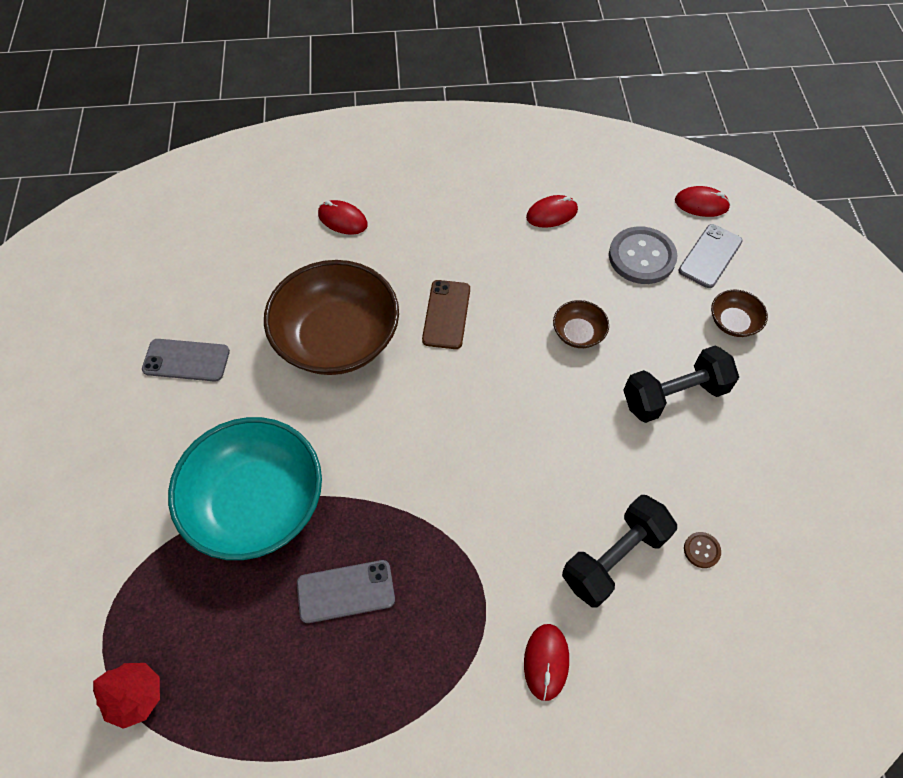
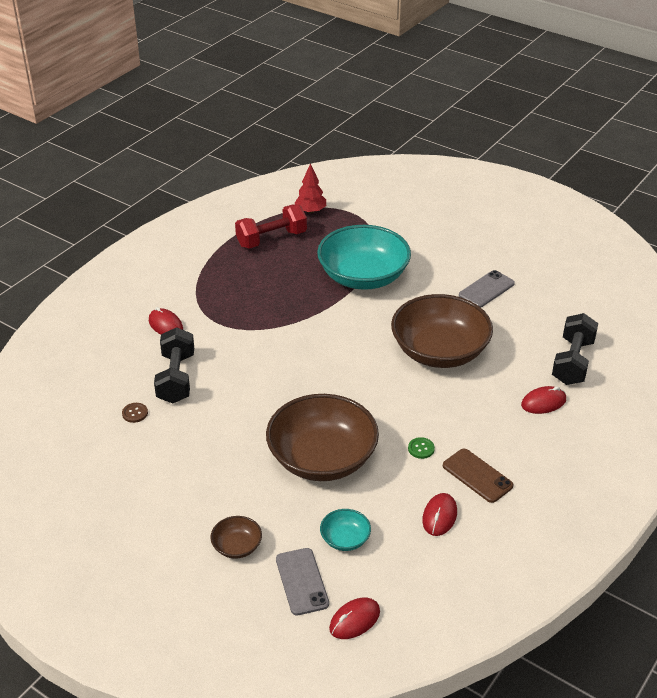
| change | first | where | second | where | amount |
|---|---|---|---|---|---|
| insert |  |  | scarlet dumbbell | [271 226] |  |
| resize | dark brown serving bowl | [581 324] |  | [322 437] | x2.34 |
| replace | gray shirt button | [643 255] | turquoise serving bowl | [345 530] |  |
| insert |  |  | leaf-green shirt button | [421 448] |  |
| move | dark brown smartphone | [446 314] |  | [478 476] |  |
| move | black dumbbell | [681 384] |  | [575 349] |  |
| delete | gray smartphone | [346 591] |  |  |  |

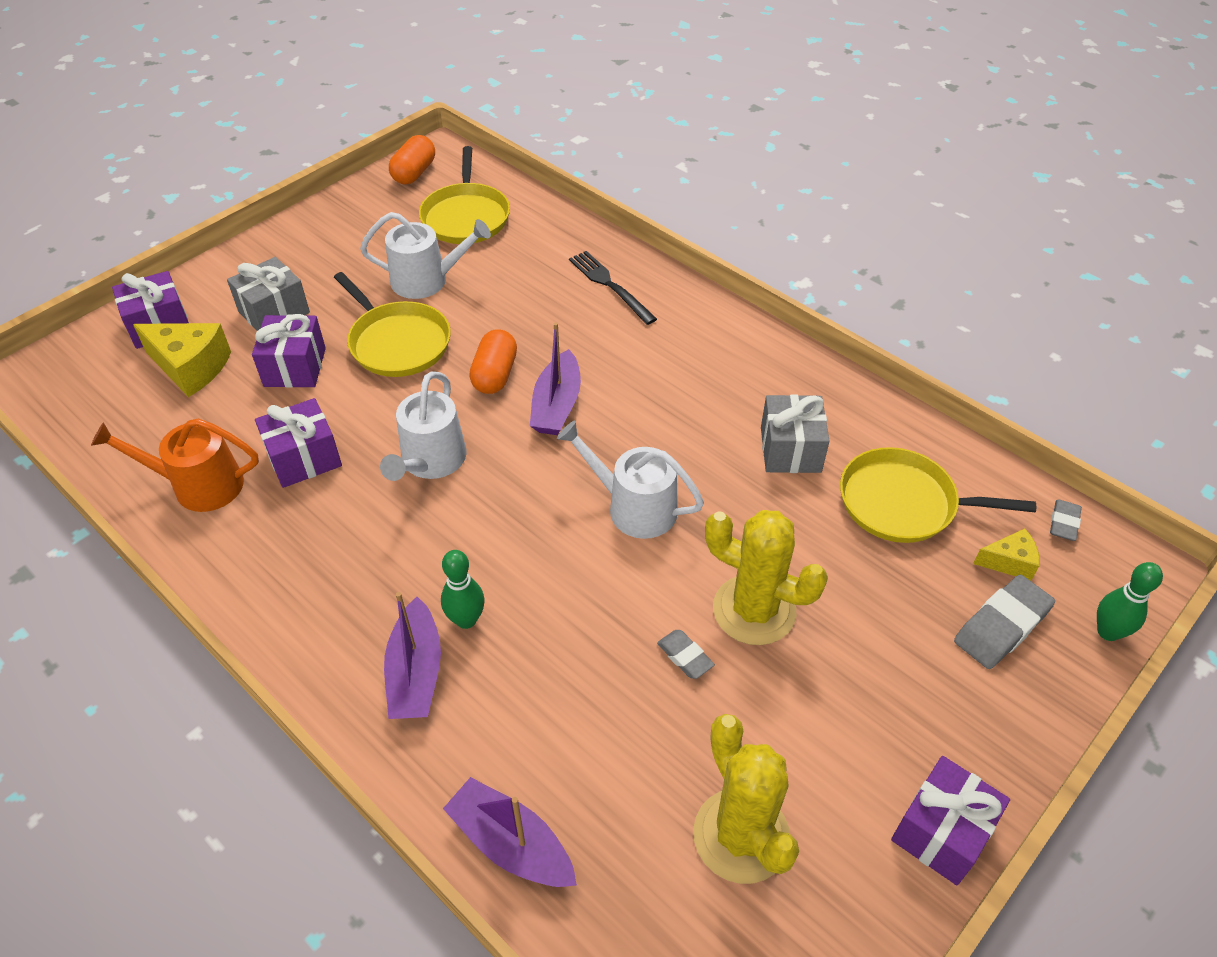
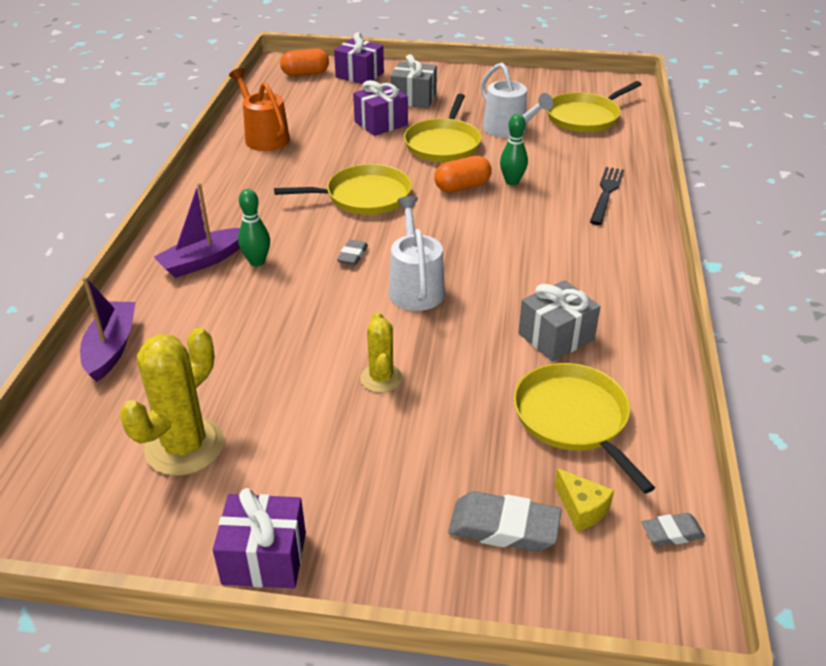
| change | first | where | second | where | amount |
|---|---|---|---|---|---|
| replace | pure white sprinkling can | [423 426] | golden skillet | [343 189] |  |
| move | orange capsule | [412 160] |  | [304 62] |  |
| move | gray pencil eraser | [686 654] |  | [352 252] |  |
| resize | golden prickly plant | [766 577] |  | [381 352] | x0.58 |
| move | leaf-green skittle | [1130 601] |  | [514 149] |  |
| delete | golden cheese | [182 360] |  |  |  |
| delete | purple present | [298 443] |  |  |  |
| delete | purple sailboat | [555 378] |  |  |  |

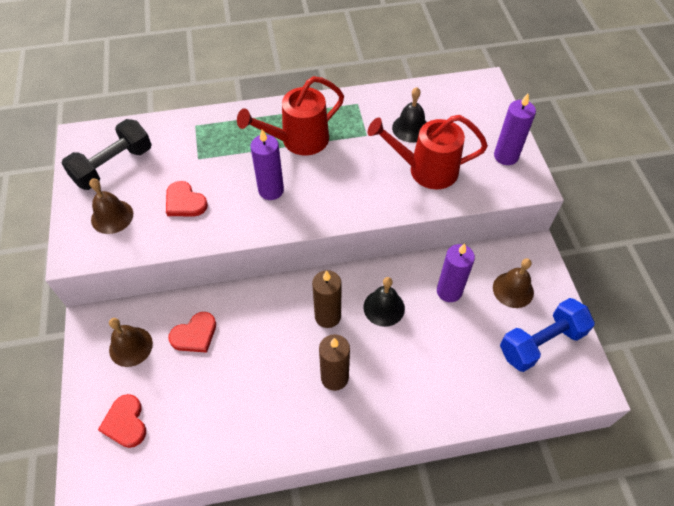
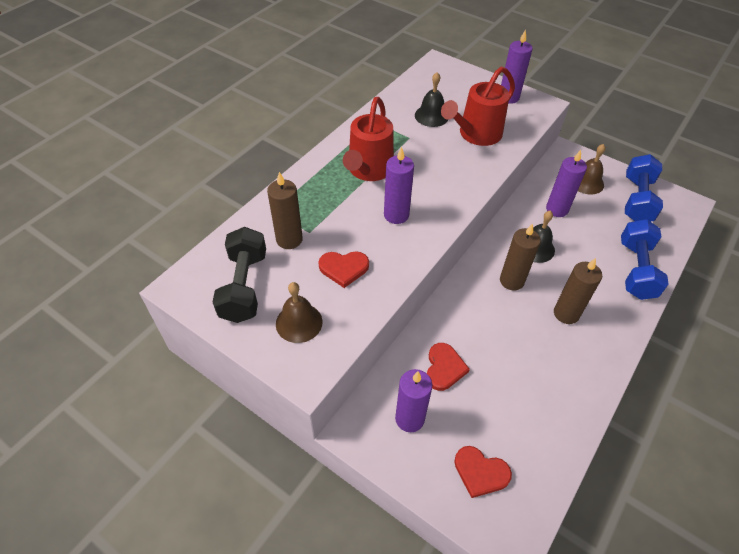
| change | first | where | second | where | amount |
|---|---|---|---|---|---|
| insert |  |  | dark brown candle | [285 210] |  |
| replace | dark brown school bell | [131 342] | purple candle | [413 400] |  |
| insert |  |  | blue dumbbell | [645 259] |  |

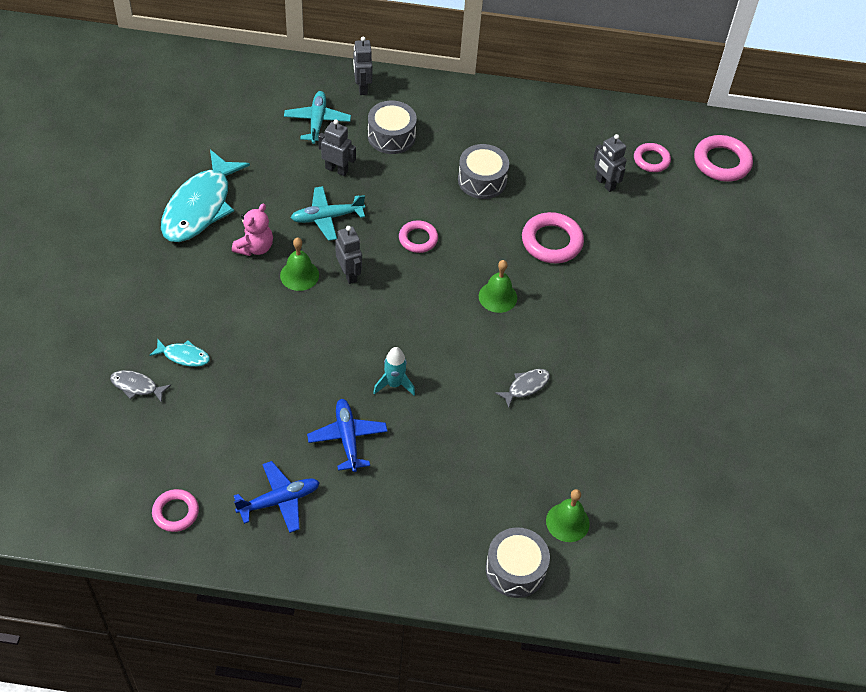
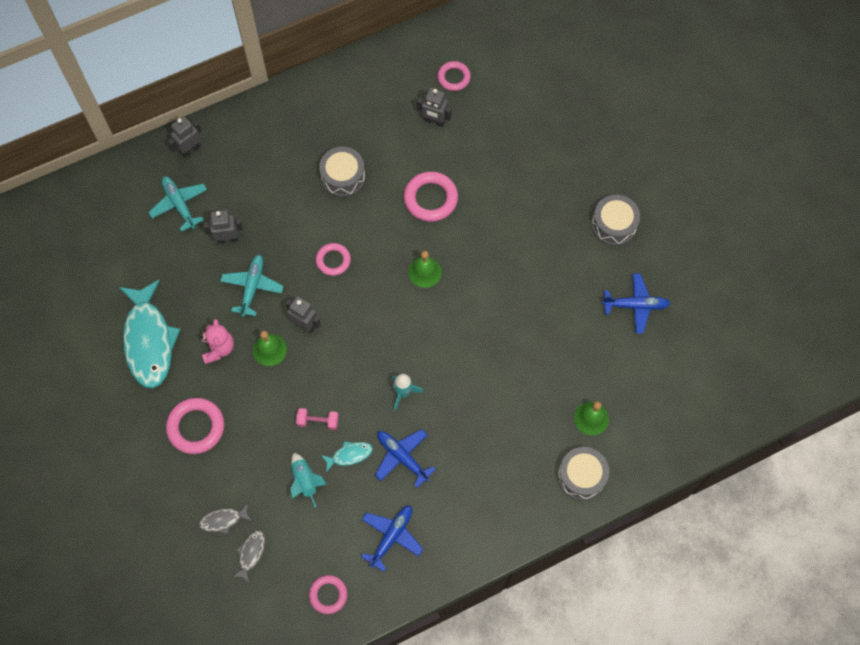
| change | first | where | second | where | amount |
|---|---|---|---|---|---|
| move | rosy ring | [723 158] |  | [195 426] |  |
| rotate | gray robot | [363 65] |  | [185 137] | 90 degrees clockwise |
| rotate | turquoise aeroplane | [328 213] |  | [252 286] | 150 degrees clockwise |
| move | gray fish figure | [522 388] |  | [248 557] |  |
| insert |  |  | turquoise rocket | [308 480] |  |
| insert |  |  | rosy dumbbell | [317 419] |  |
| move | turquoise fish figure | [179 353] |  | [347 457] |  |
| move | gray toy drum | [392 127] |  | [616 220] |  |
| insert |  |  | blue aeroplane | [636 304] |  |

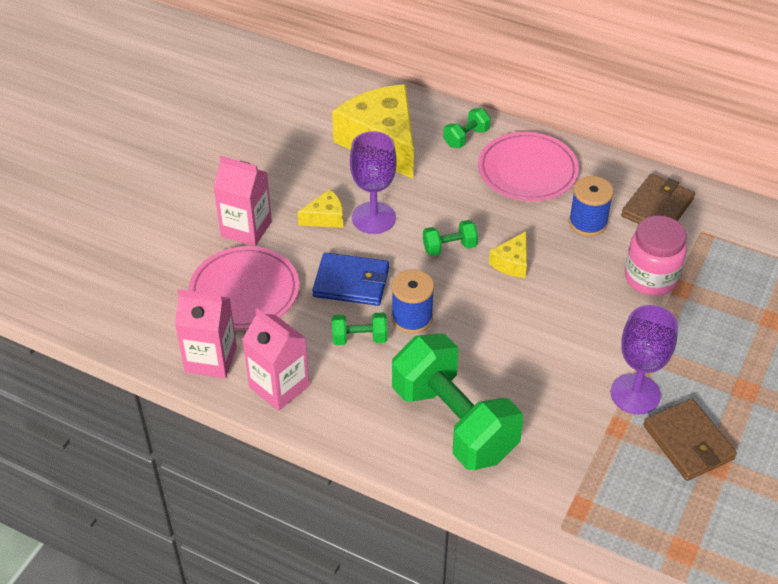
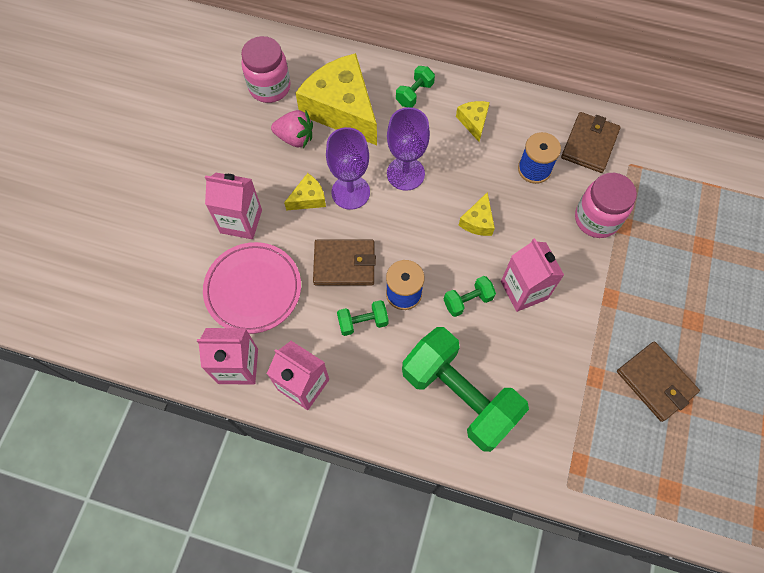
| change | first | where | second | where | amount |
|---|---|---|---|---|---|
| insert |  |  | rosy preserve jar | [266 69] |  |
| insert |  |  | rosy berry | [292 129] |  |
| recolor | blue card wallet | [350 279] | dark brown card wallet | [344 263] |  |
| move | purple chalice | [644 359] |  | [408 149] |  |
| move | leaf-green dumbbell | [450 238] |  | [470 296] |  |
| replace | rosy dinner plate | [528 166] | golden cheese | [473 121] |  |
| insert |  |  | rosy juice carton | [532 275] |  |

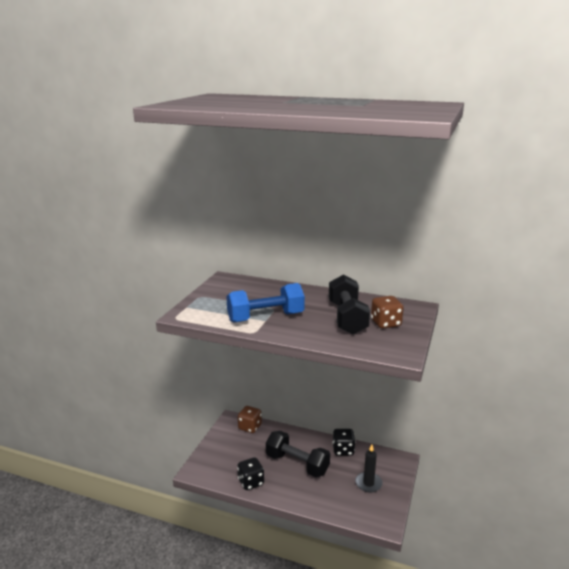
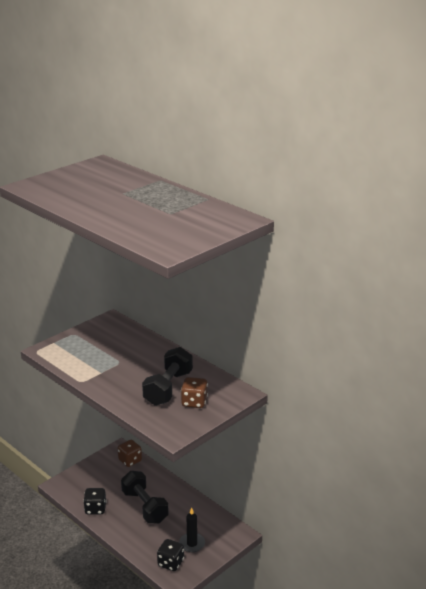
| change | first | where | second | where | amount |
|---|---|---|---|---|---|
| move | black game die | [343 442] |  | [170 555] |  |
| delete | blue dumbbell | [265 303] |  |  |  |

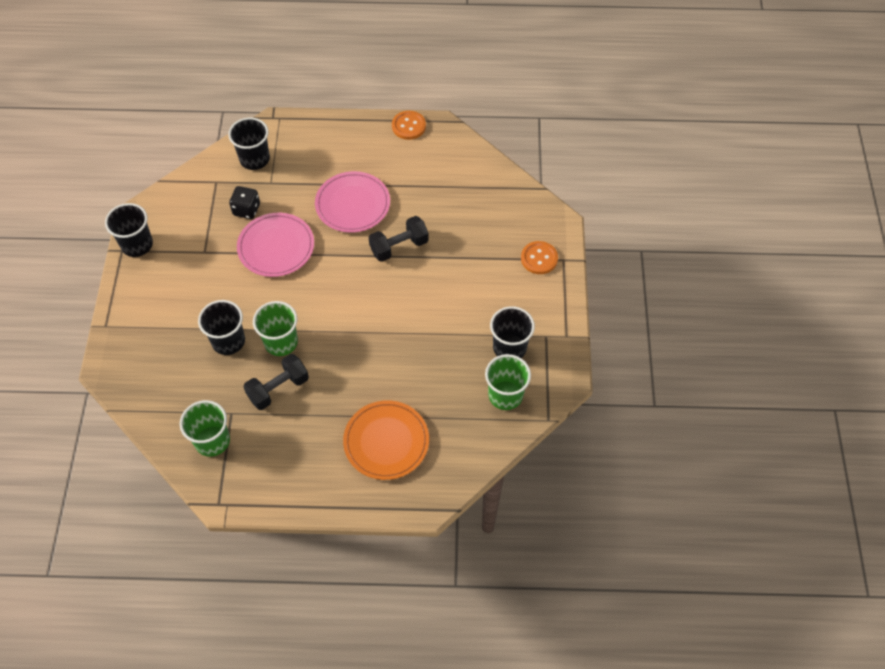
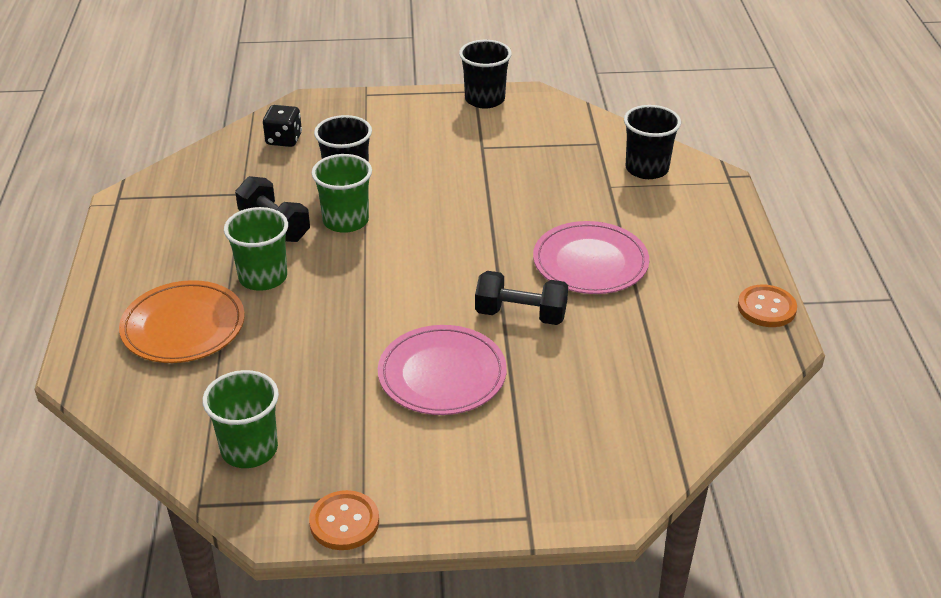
| change | first | where | second | where | amount |
|---|---|---|---|---|---|
| move | leaf-green cup | [205 428] |  | [256 249] |  |
| move | black game die | [244 202] |  | [282 126] |  |
| move | orange shirt button | [539 257] |  | [344 520] |  |
| move | rosy dinner plate | [275 245] |  | [442 370] |  |
| rotate | black dumbbell | [399 239] |  | [521 298] | 45 degrees counterclockwise |
| delete | black cup | [512 332] |  |  |  |

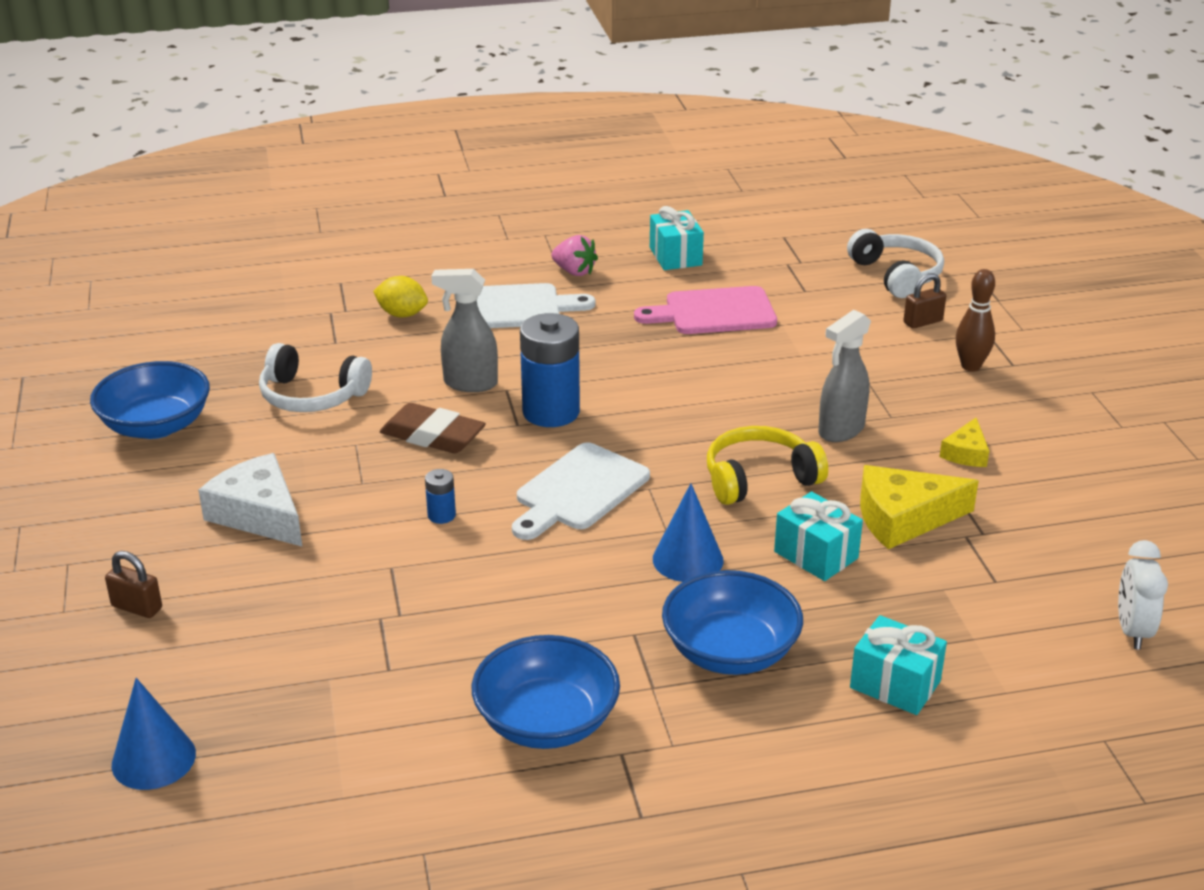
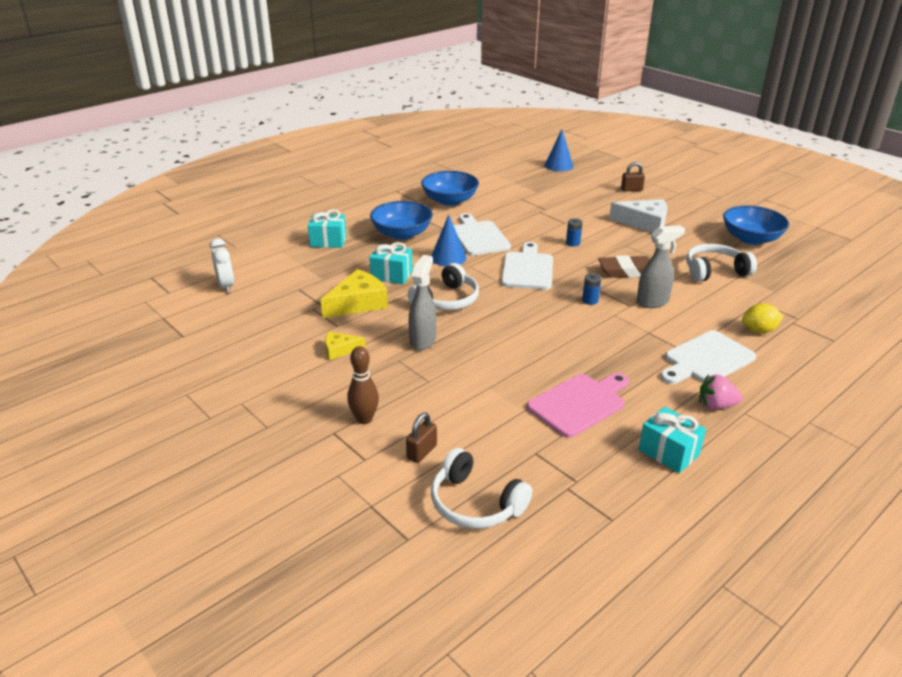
| change | first | where | second | where | amount |
|---|---|---|---|---|---|
| rotate | golden cheese | [964 442] |  | [345 346] | 90 degrees counterclockwise |
| recolor | golden headphones | [767 465] | pure white headphones | [443 286] |  |
| insert |  |  | pure white bread board | [482 234] |  |
| resize | blue power cell | [550 370] |  | [591 289] | x0.45 |

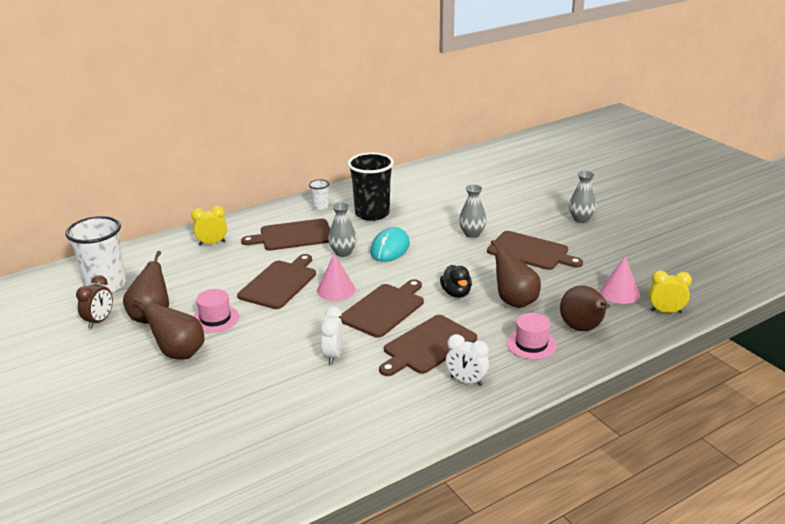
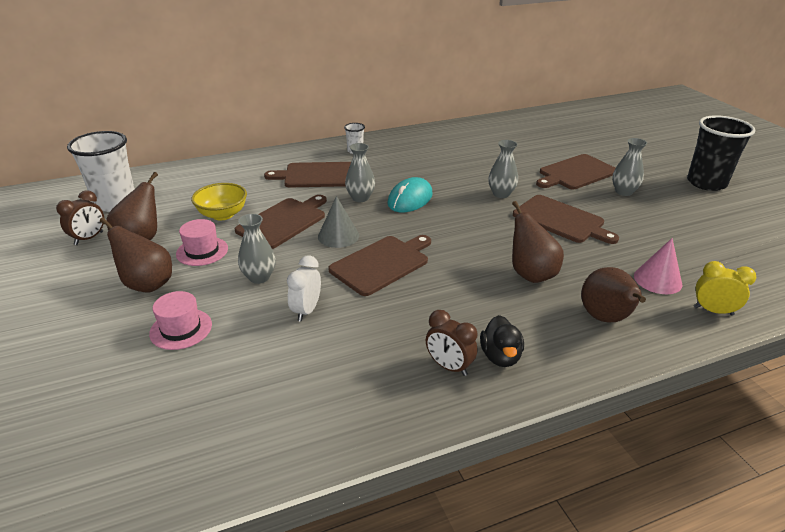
| change | first | where | second | where | amount |
|---|---|---|---|---|---|
| move | rosy top hat | [532 336] |  | [180 320] |  |
| insert |  |  | golden serving bowl | [219 201] |  |
| insert |  |  | gray tall vase | [257 249] |  |
| recolor | rosy cone shape | [336 277] | gray cone shape | [338 222] |  |
| recolor | pure white alarm clock | [467 360] | dark brown alarm clock | [451 343] |  |
| move | black duck | [456 281] |  | [502 341] |  |
| move | dark brown bread board | [428 345] |  | [575 171] |  |
| move | black cup | [371 187] |  | [721 153] |  |
| delete | golden alarm clock | [209 225] |  |  |  |

